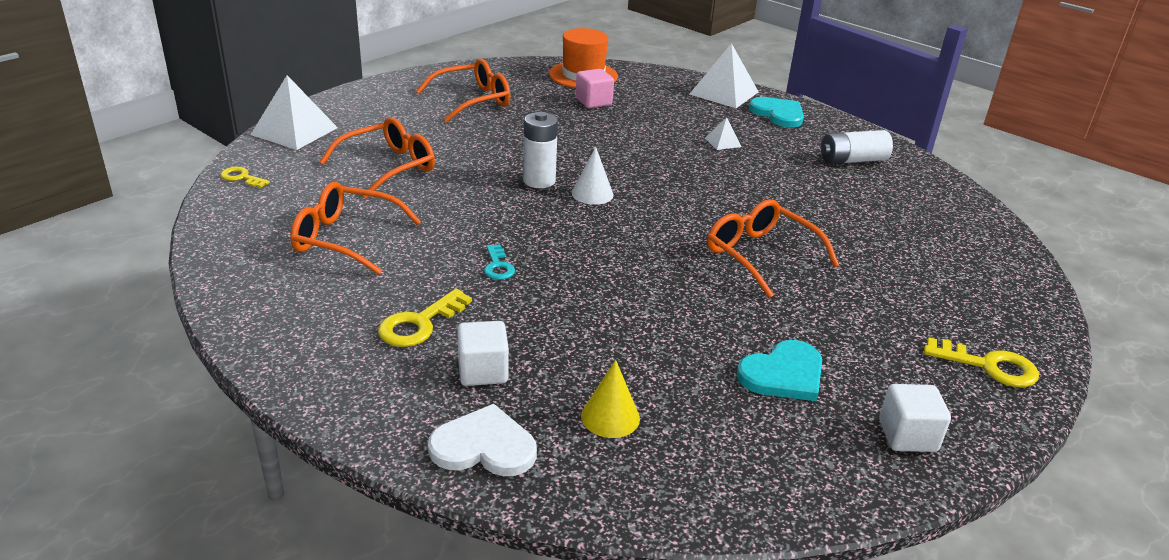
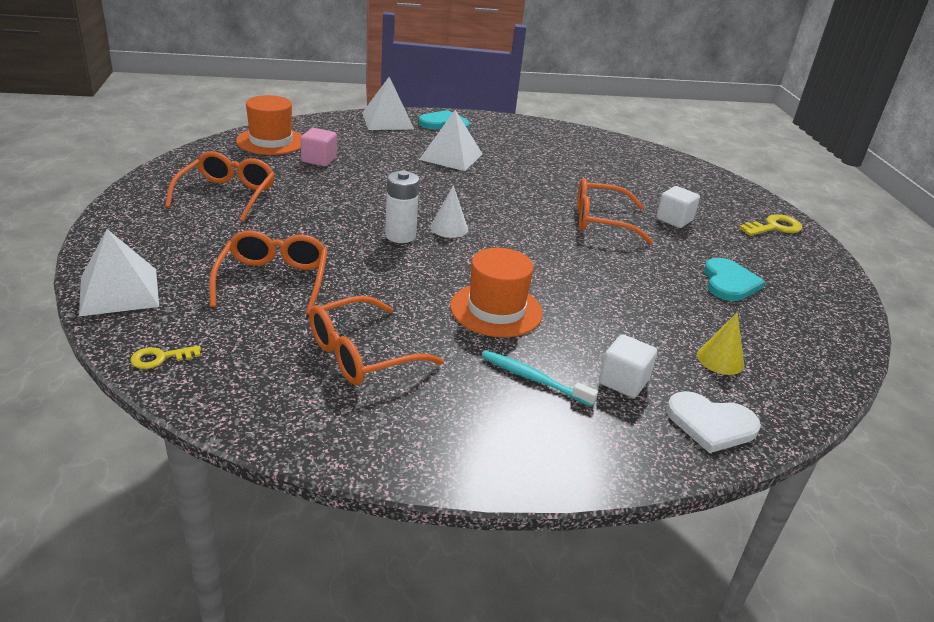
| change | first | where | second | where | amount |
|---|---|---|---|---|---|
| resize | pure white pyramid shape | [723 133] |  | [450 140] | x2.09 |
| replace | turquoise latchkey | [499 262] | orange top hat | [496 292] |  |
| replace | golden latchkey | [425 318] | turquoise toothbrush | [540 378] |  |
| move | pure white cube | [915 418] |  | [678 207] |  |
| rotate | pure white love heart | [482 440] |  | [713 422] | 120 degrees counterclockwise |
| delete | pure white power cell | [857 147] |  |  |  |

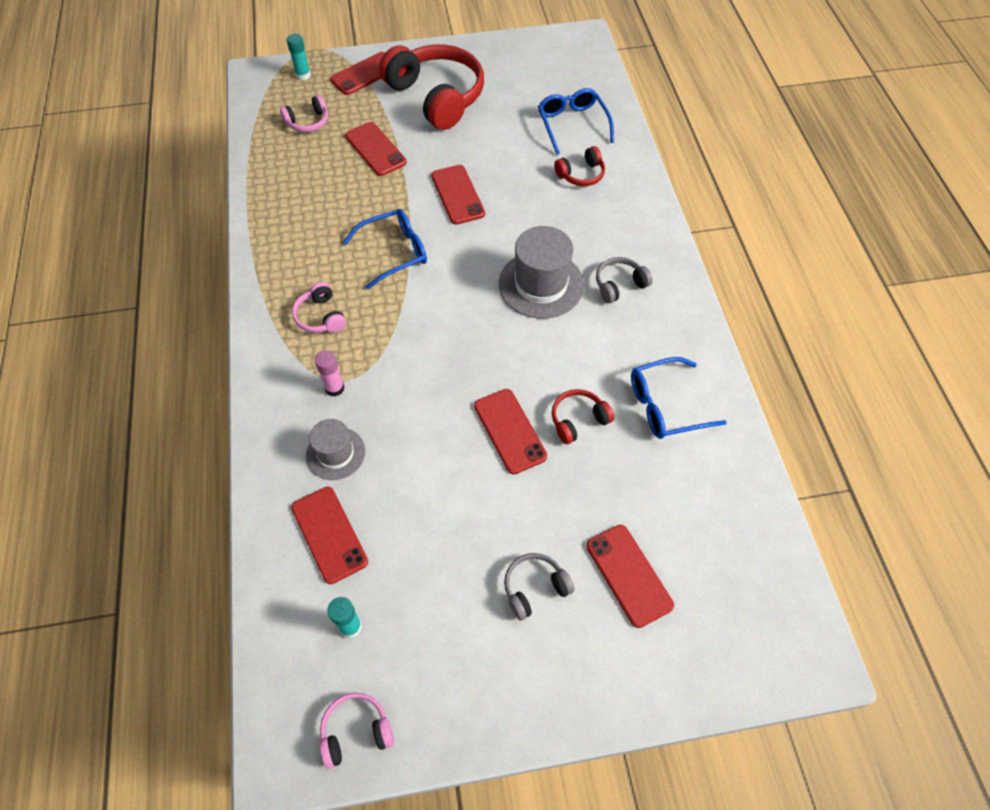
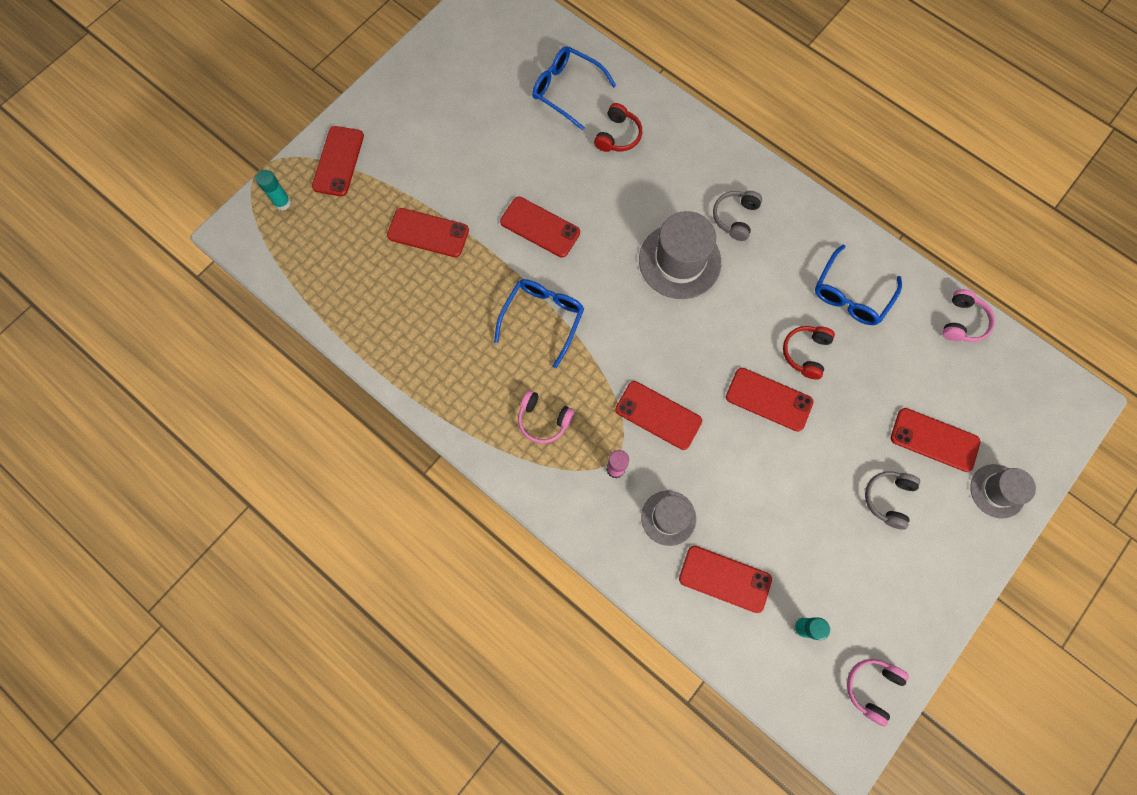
| change | first | where | second | where | amount |
|---|---|---|---|---|---|
| insert |  |  | scarlet smartphone | [658 415] |  |
| move | rosy headphones | [304 113] |  | [968 315] |  |
| insert |  |  | gray top hat | [1003 491] |  |
| delete | scarlet headphones | [431 87] |  |  |  |

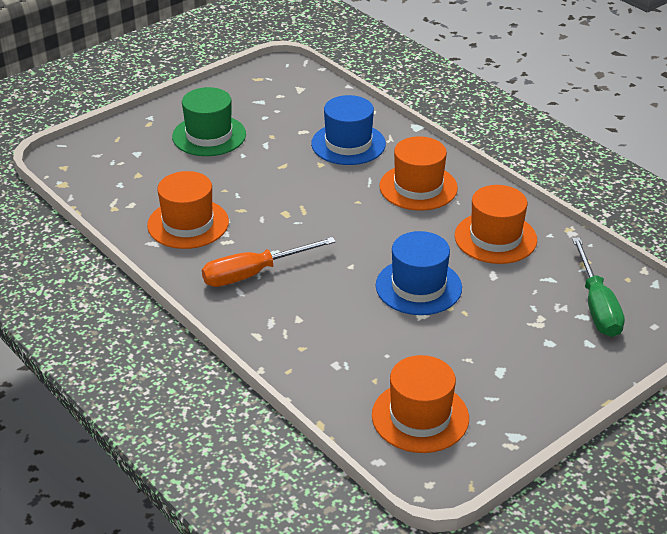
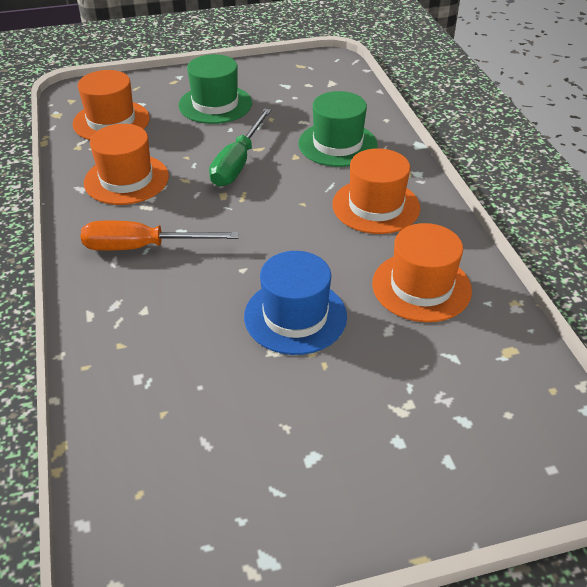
| change | first | where | second | where | amount |
|---|---|---|---|---|---|
| move | orange top hat | [420 404] |  | [111 105] |  |
| move | leaf-green hand screwdriver | [598 287] |  | [240 147] |  |
| recolor | blue top hat | [348 130] | leaf-green top hat | [337 129] |  |

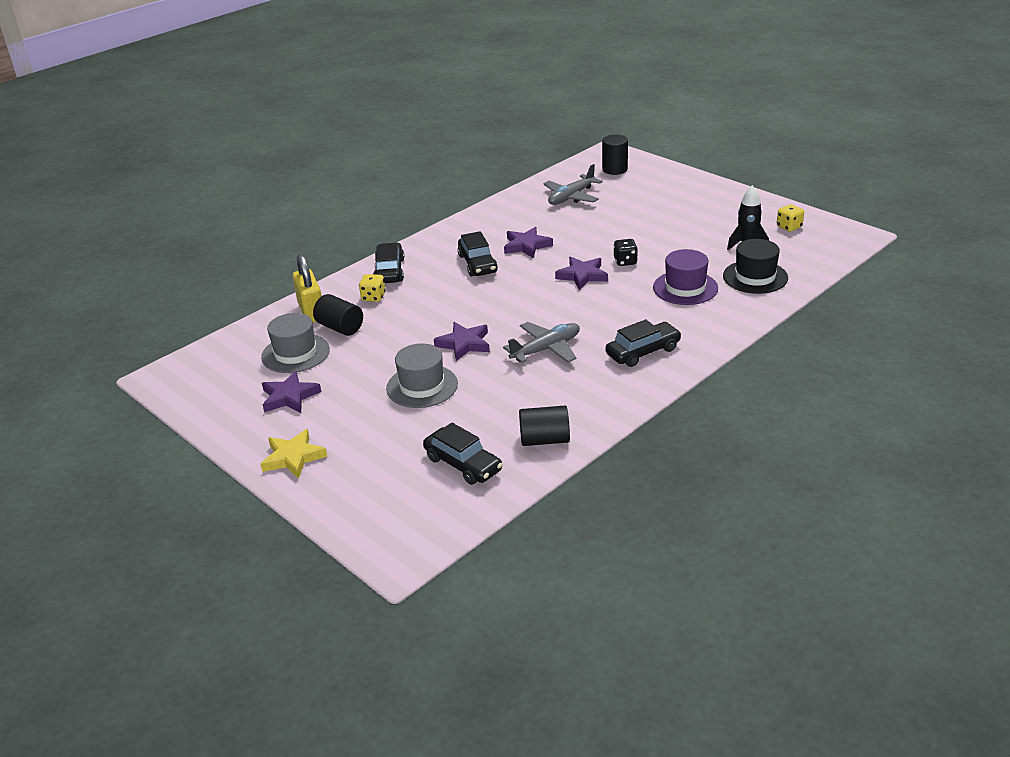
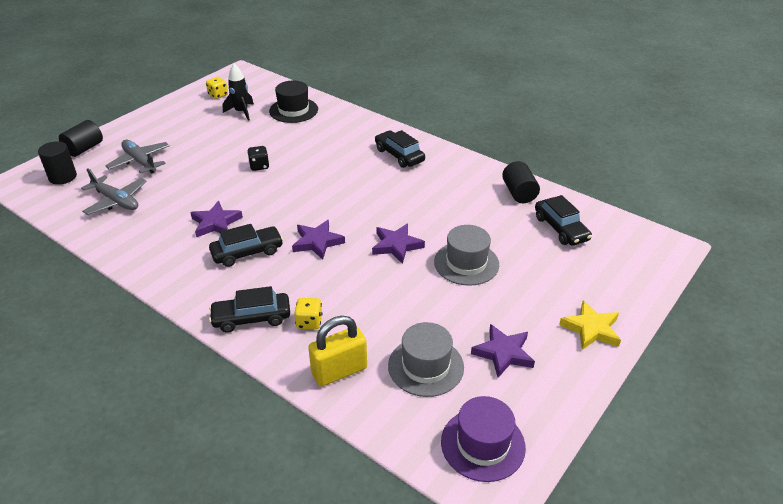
| change | first | where | second | where | amount |
|---|---|---|---|---|---|
| move | black cylinder shape | [338 315] |  | [81 138] |  |
| move | gray aeroplane | [541 342] |  | [137 157] |  |
| move | purple five-pointed star | [581 273] |  | [318 240] |  |
| move | purple top hat | [685 277] |  | [483 439] |  |
| rotate | black toy car | [463 454] |  | [563 220] | 120 degrees clockwise |

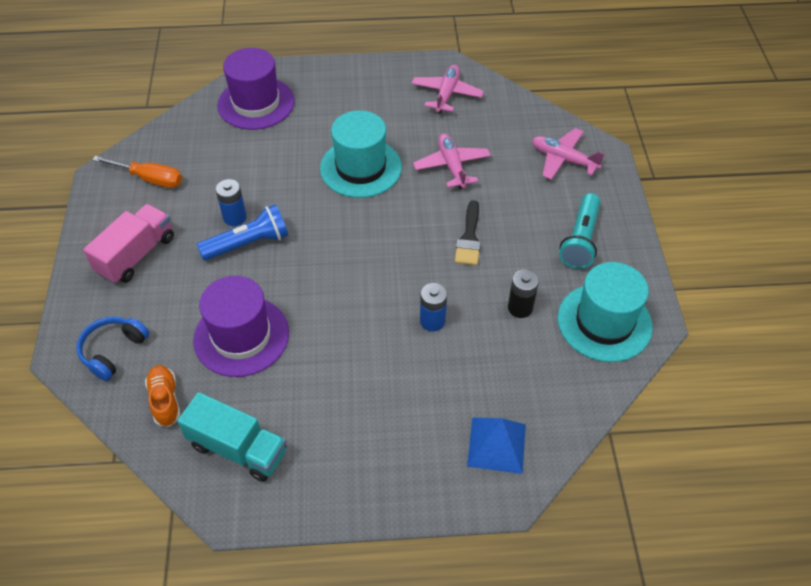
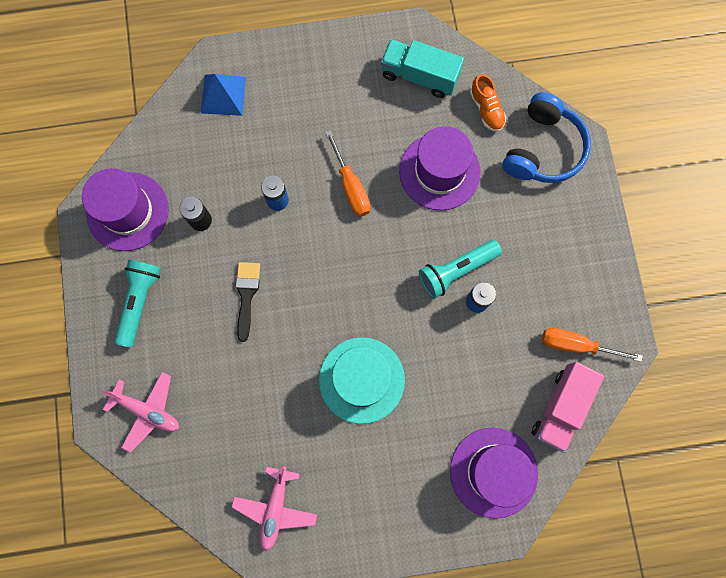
| change | first | where | second | where | amount |
|---|---|---|---|---|---|
| recolor | turquoise top hat | [605 312] | purple top hat | [125 209] |  |
| insert |  |  | orange hand screwdriver | [348 173] |  |
| recolor | blue pocket torch | [242 232] | turquoise pocket torch | [460 269] |  |
| resize | blue headphones | [112 348] |  | [546 137] | x1.55 |
| move | rosy lorry | [128 244] |  | [568 407] |  |
| delete | rosy aeroplane | [452 161] |  |  |  |

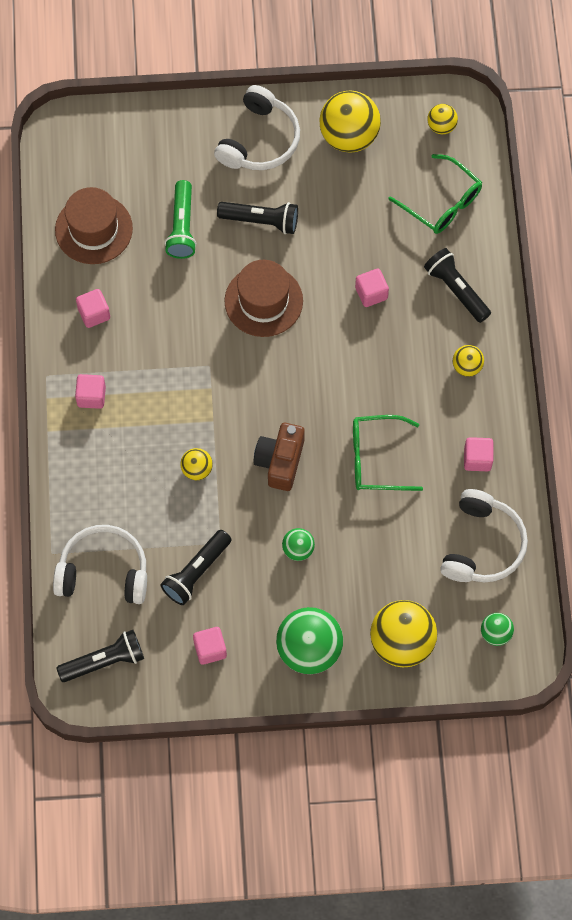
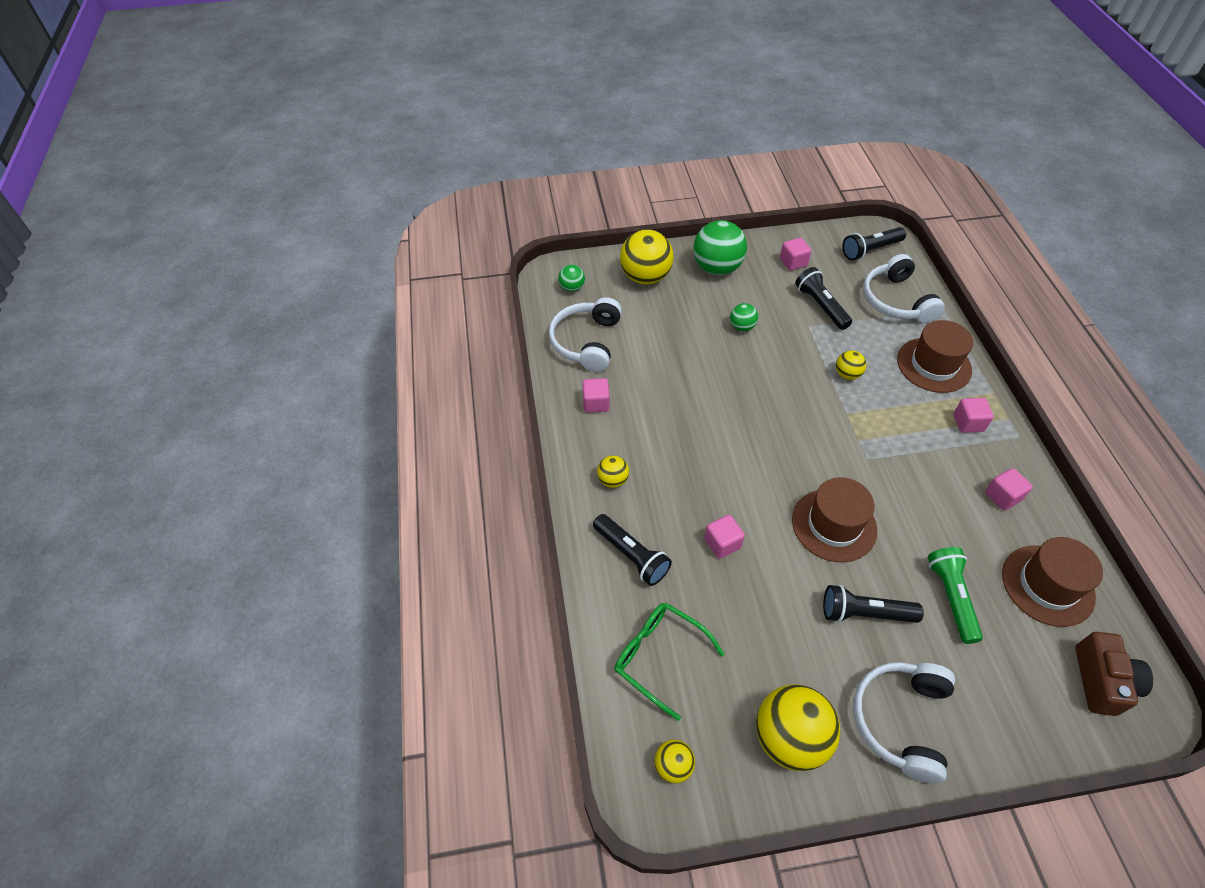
| change | first | where | second | where | amount |
|---|---|---|---|---|---|
| rotate | black pocket torch | [196 567] |  | [823 298] | 60 degrees counterclockwise |
| rotate | pure white headphones | [100 564] |  | [904 288] | 75 degrees clockwise |
| insert |  |  | dark brown top hat | [935 356] |  |
| move | dark brown compact camera | [279 457] |  | [1114 674] |  |
| delete | leaf-green spectacles | [388 453] |  |  |  |

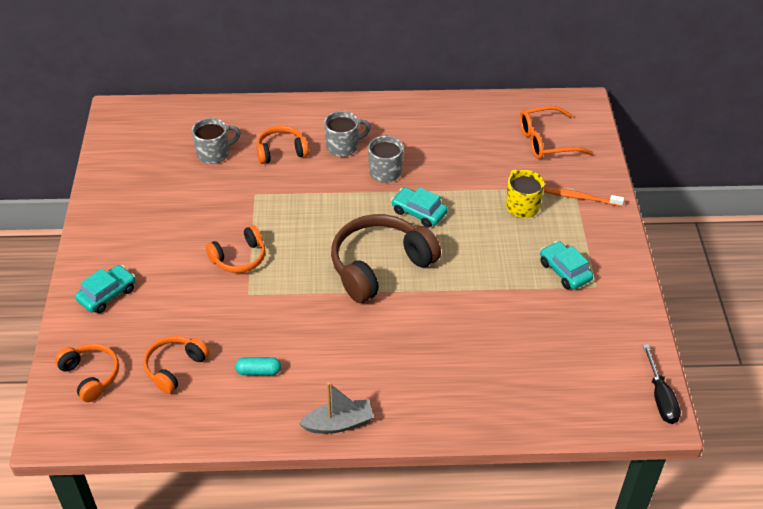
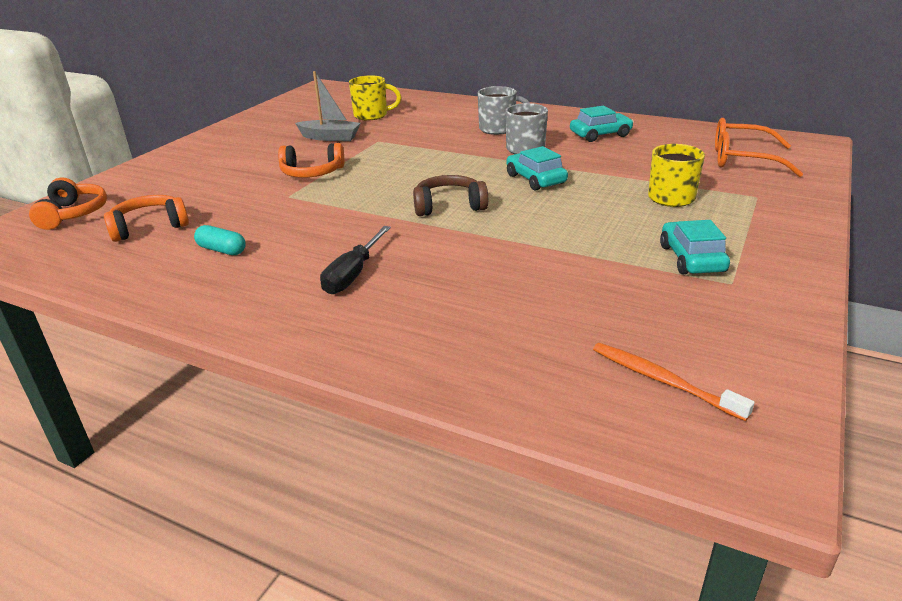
| change | first | where | second | where | amount |
|---|---|---|---|---|---|
| move | gray sailboat | [336 408] |  | [328 106] |  |
| move | black hand screwdriver | [662 384] |  | [355 260] |  |
| recolor | gray coffee mug | [216 141] | golden coffee mug | [375 97] |  |
| resize | dark brown headphones | [386 258] |  | [450 195] | x0.56 |
| move | turquoise toy car | [105 289] |  | [602 124] |  |
| move | orange toothbrush | [584 197] |  | [674 382] |  |
| delete | orange headphones | [282 145] |  |  |  |

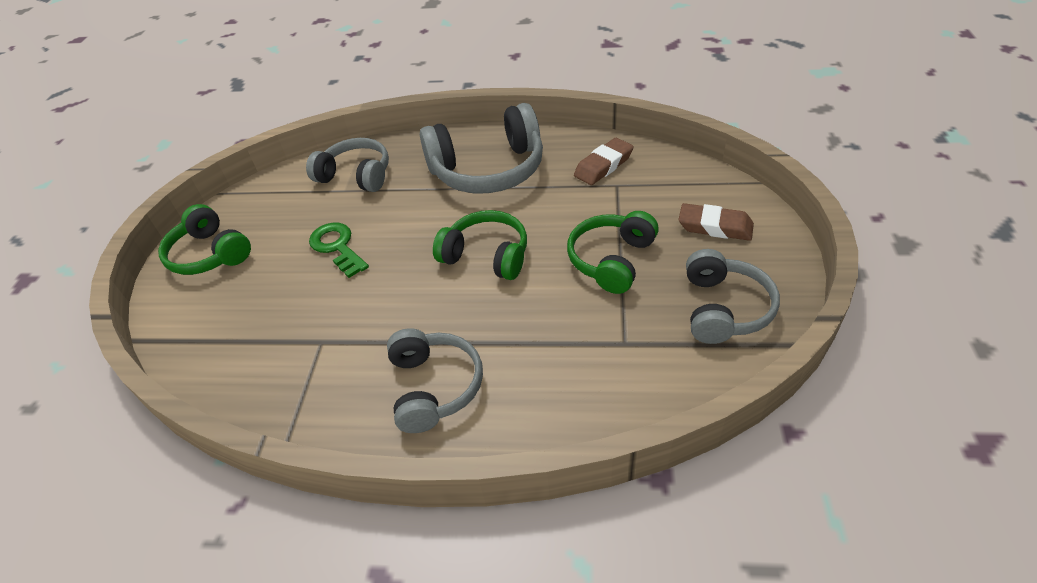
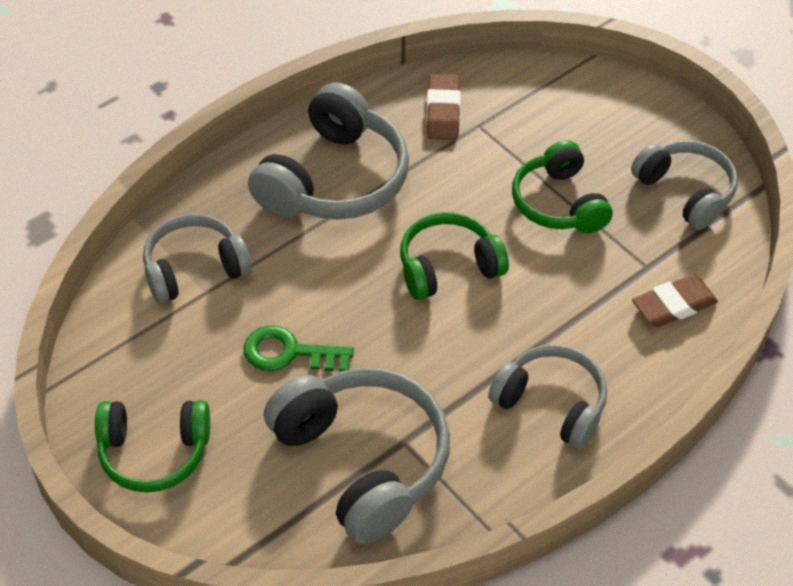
| change | first | where | second | where | amount |
|---|---|---|---|---|---|
| insert |  |  | gray headphones | [357 456] |  |
| move | dark brown pencil eraser | [716 222] |  | [675 300] |  |

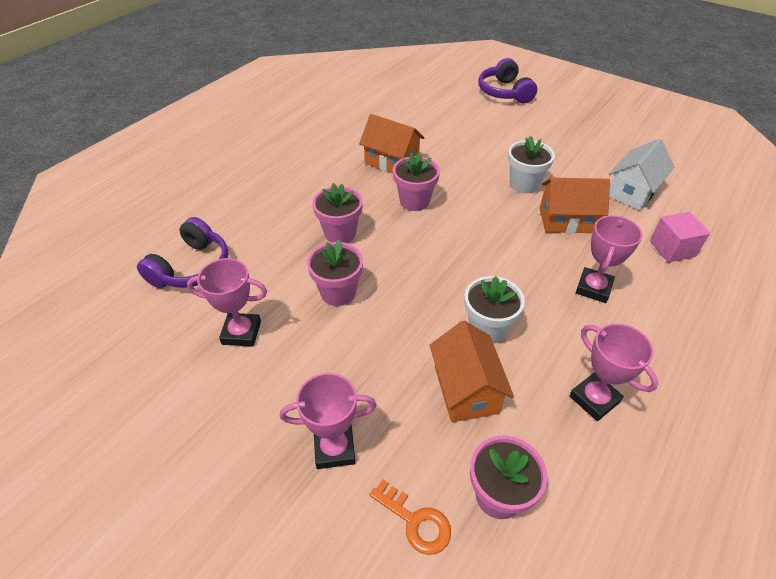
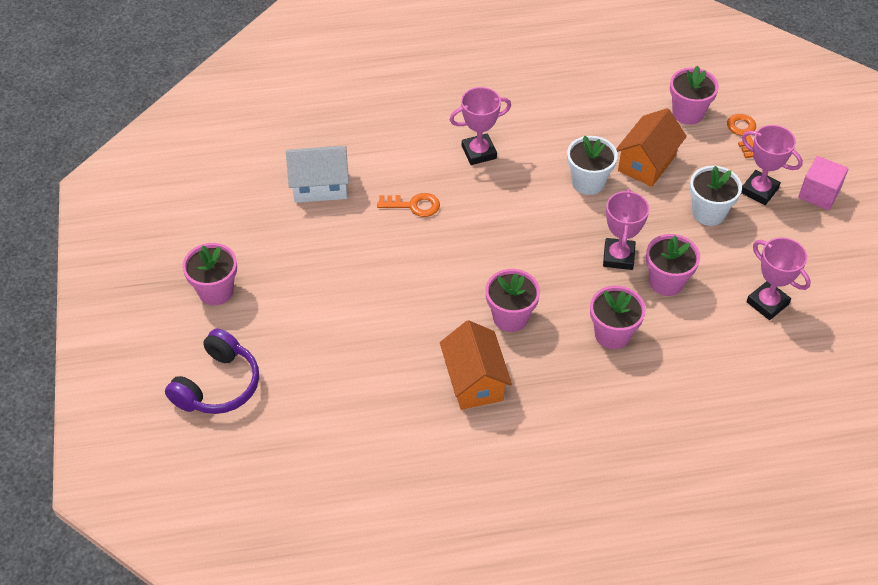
| change | first | where | second | where | amount |
|---|---|---|---|---|---|
| insert |  |  | rosy potted plant | [209 274] |  |
| replace | orange house | [575 206] | orange latchkey | [408 205] |  |
| move | rosy trophy | [613 372] |  | [626 229] |  |
| move | pure white potted plant | [531 164] |  | [716 196] |  |
| move | rosy cube | [680 237] |  | [823 183] |  |
| delete | purple headphones | [182 252] |  |  |  |

